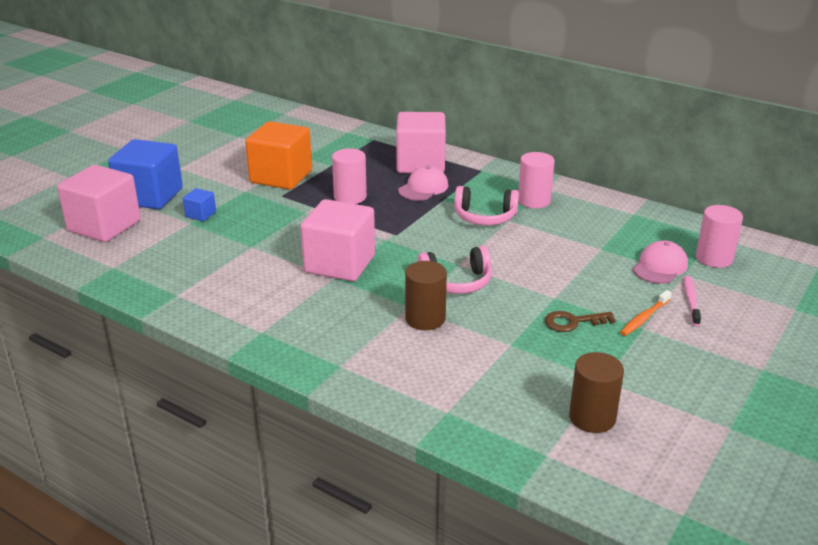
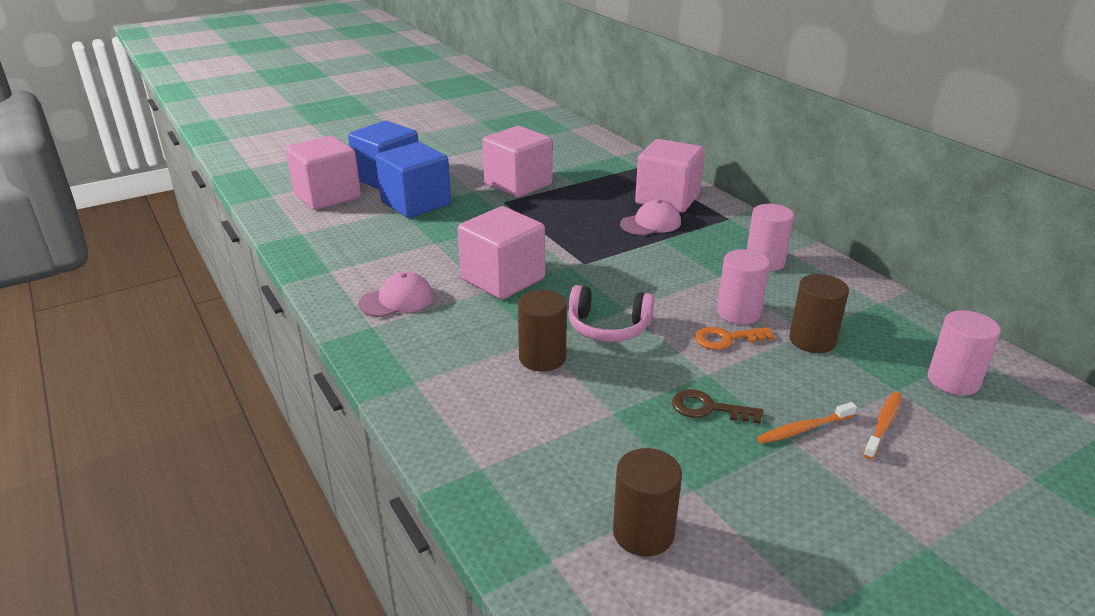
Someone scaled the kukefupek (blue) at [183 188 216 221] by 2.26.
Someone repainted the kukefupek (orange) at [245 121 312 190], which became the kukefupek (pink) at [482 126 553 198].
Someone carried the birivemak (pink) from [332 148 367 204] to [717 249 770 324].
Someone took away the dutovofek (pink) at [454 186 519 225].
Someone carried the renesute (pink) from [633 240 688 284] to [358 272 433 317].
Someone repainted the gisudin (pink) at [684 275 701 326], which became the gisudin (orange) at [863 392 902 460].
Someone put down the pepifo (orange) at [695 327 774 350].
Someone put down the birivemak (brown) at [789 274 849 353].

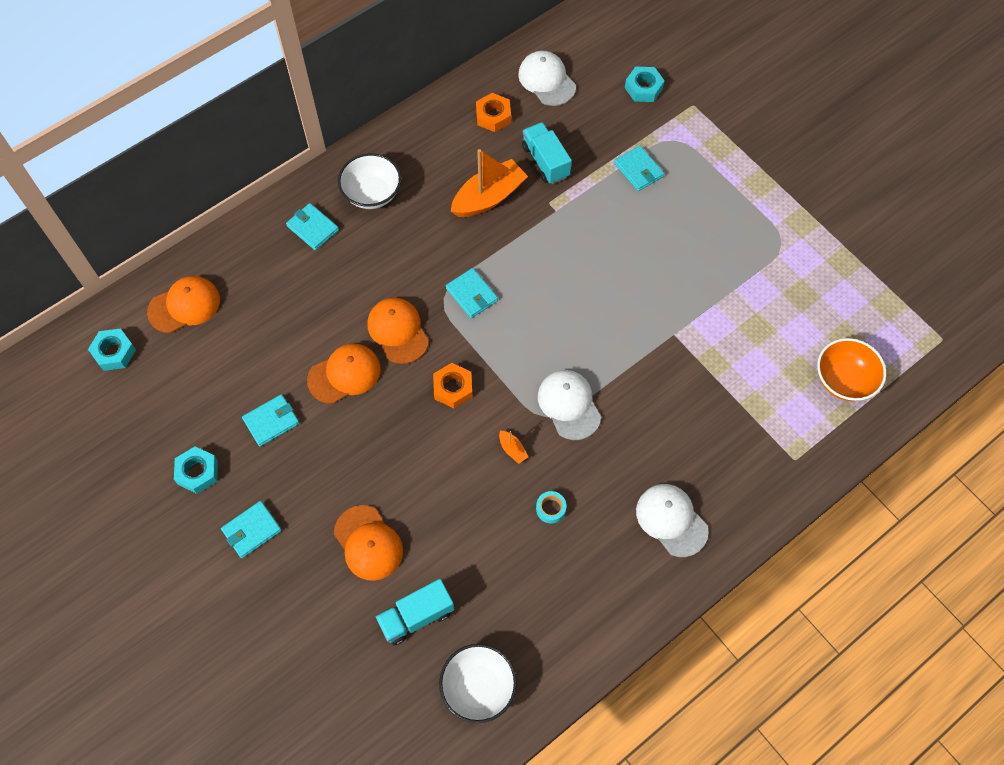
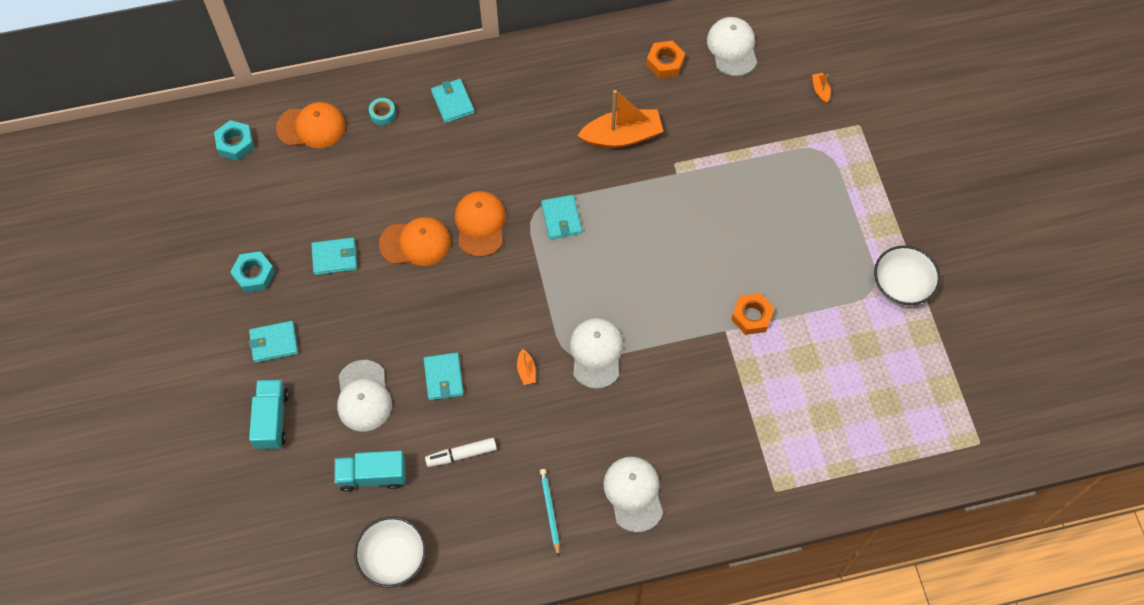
Someone repainted the renesute (orange) at [334 505 403 581], which became the renesute (white) at [337 360 392 432].
Someone carried the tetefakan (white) from [338 153 401 209] to [874 246 940 306].
Someone carried the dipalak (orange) from [433 363 473 408] to [731 293 775 335].
Someone carried the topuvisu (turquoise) from [522 122 572 184] to [249 380 289 450].
Someone carried the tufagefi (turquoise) from [536 491 567 524] to [369 98 396 125].
Someone carried the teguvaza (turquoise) from [614 146 664 191] to [423 352 464 400].
Someone swapped the dipalak (turquoise) at [625 67 665 102] for the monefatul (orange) at [812 73 831 103].
Someone took away the tetefakan (orange) at [817 338 886 401].
Someone put down the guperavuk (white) at [425 438 497 467].
Someone put down the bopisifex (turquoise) at [540 469 560 557].

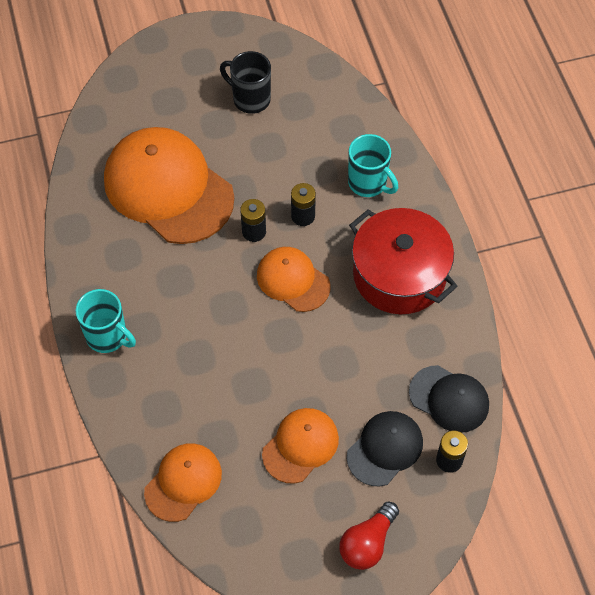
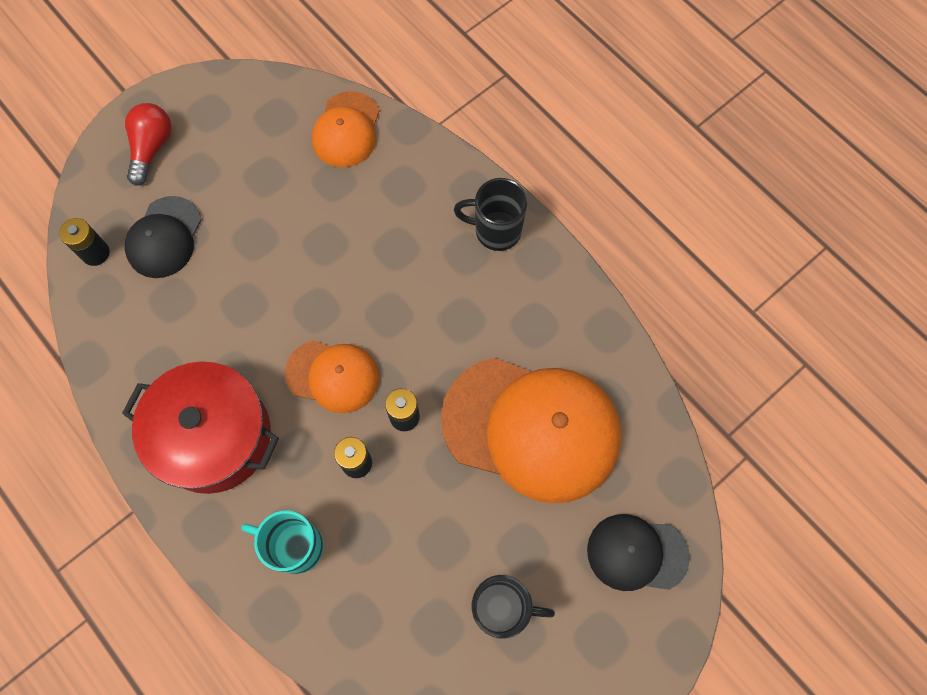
Someone repainted the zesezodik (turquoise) at [75 289 136 353], which became the zesezodik (black) at [454 178 527 251].
Someone took away the renesute (orange) at [262 408 339 484].
Someone carried the renesute (black) from [409 365 489 433] to [587 514 690 591].

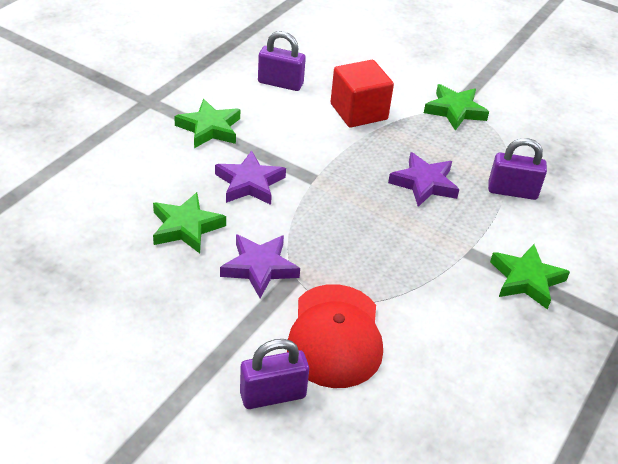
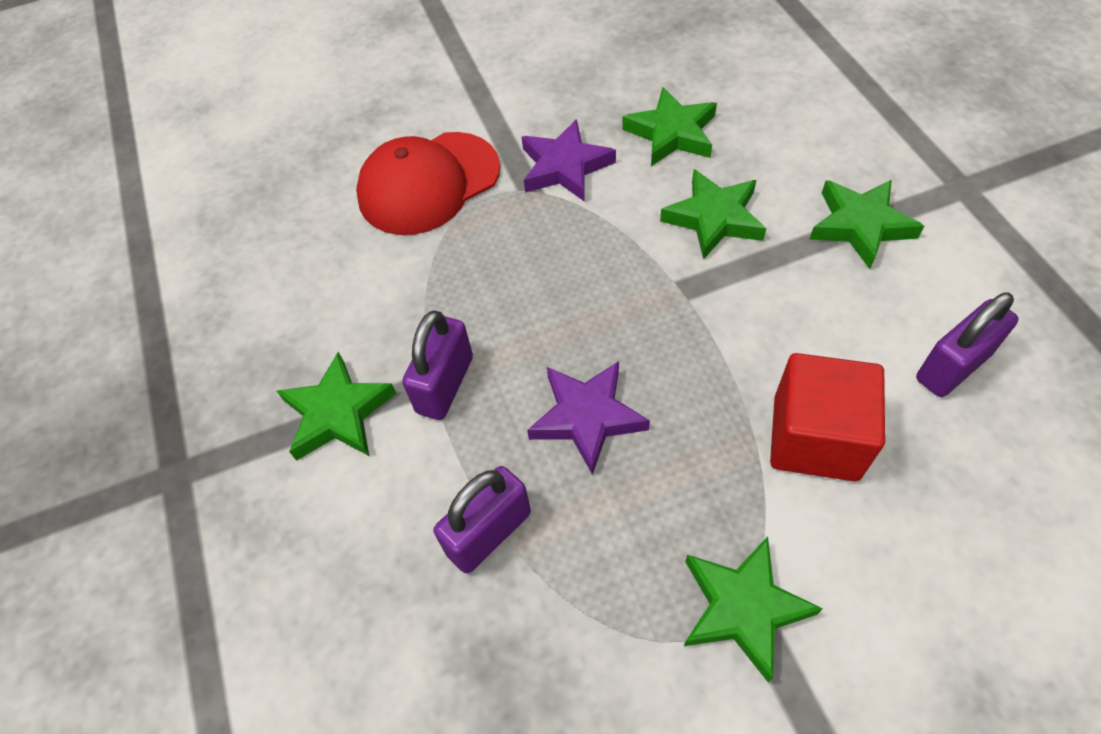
Someone repainted the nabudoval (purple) at [215 151 286 205], which became the nabudoval (green) at [660 169 767 260].
Someone carried the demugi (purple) from [240 339 309 409] to [402 311 473 420].
Someone rotated the renesute (red) at [287 284 383 388] by 75 degrees counterclockwise.

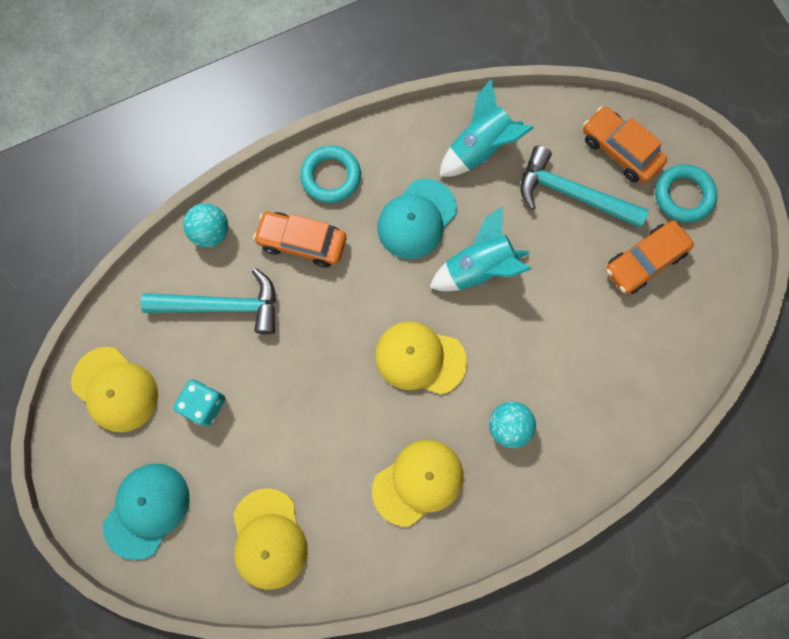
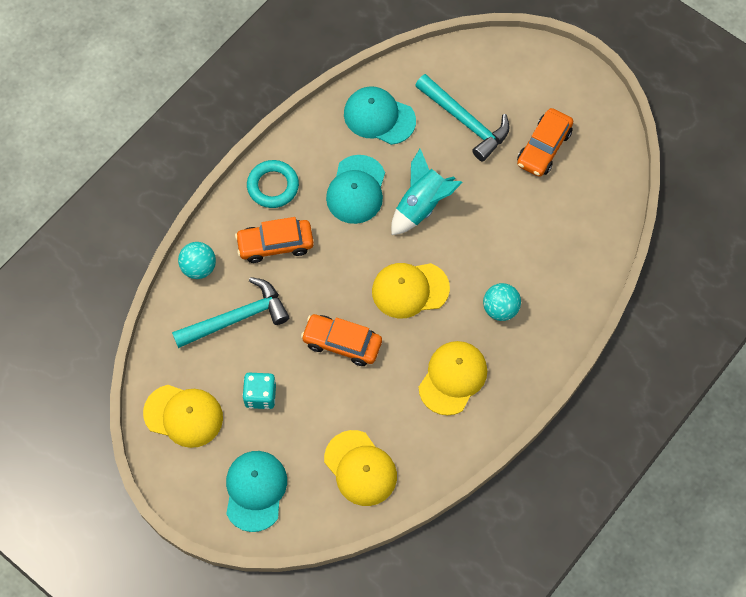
Someone swapped the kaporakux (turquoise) at [439 79 534 177] for the renesute (turquoise) at [344 86 416 145].
Someone rotated the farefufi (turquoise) at [520 146 649 228] by 135 degrees counterclockwise.
Someone carried the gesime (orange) from [583 106 667 183] to [301 314 382 366].
Someone took away the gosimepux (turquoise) at [655 164 717 223].

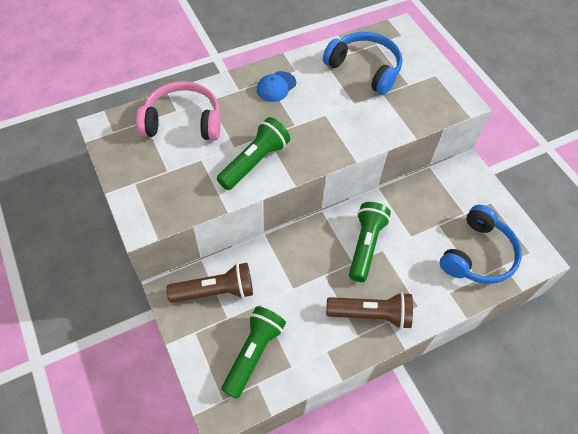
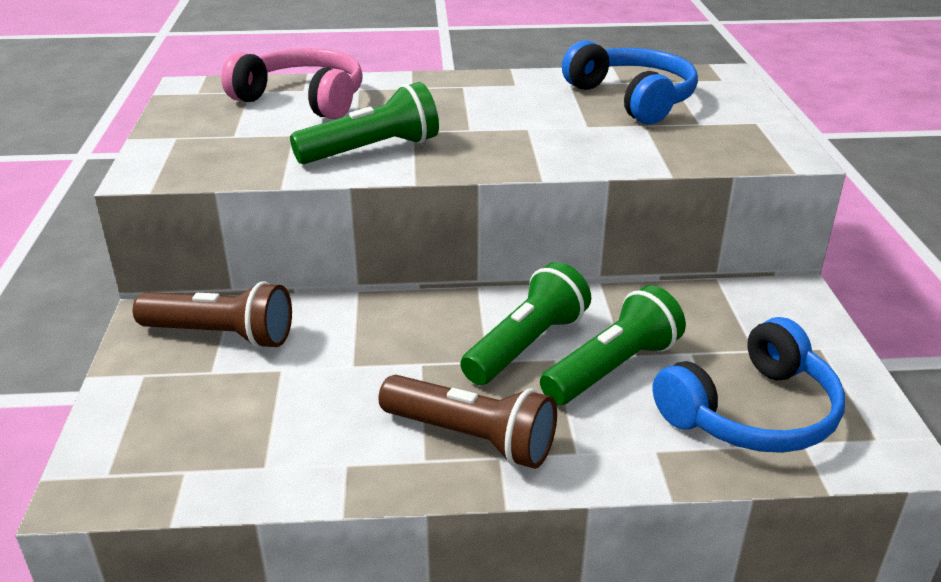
Someone carried the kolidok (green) from [221 306 286 399] to [540 285 686 405].
Someone took away the renesute (blue) at [257 71 296 102].

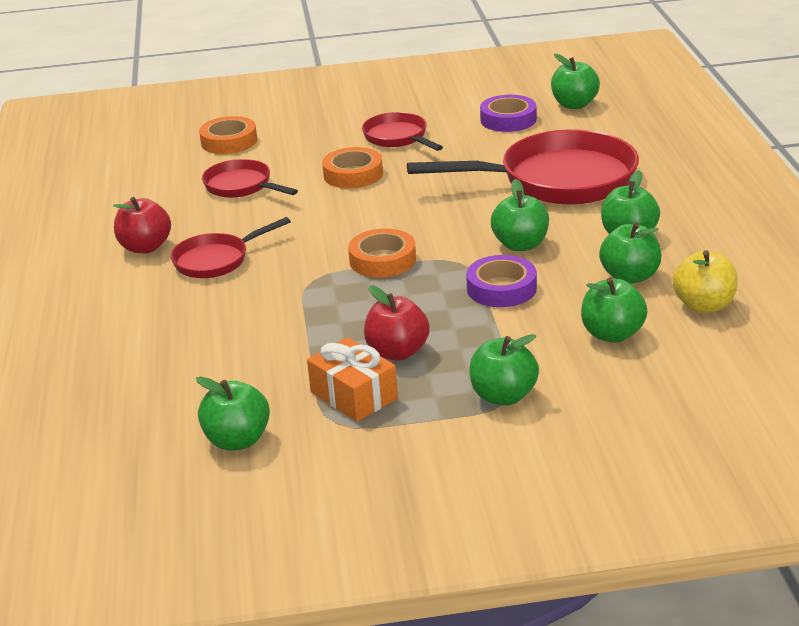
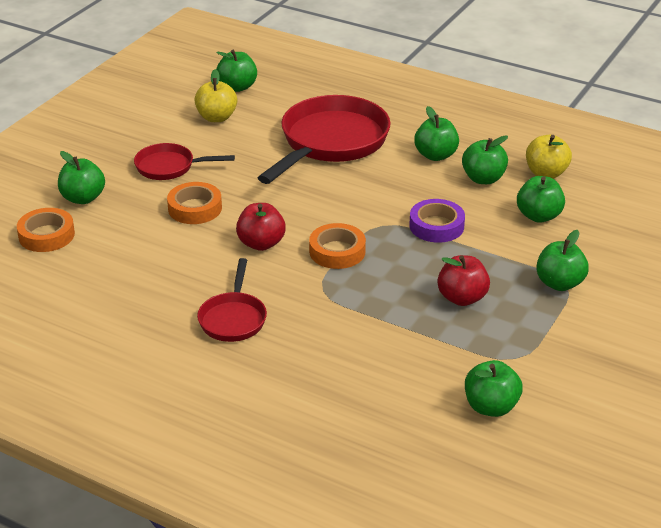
Someone carried the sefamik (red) from [113 197 171 253] to [236 203 286 251].
Someone took away the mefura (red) at [202 159 298 198].
Someone took away the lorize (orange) at [307 338 398 422].
Someone swapped the tufagefi (purple) at [480 95 537 132] for the sefamik (yellow) at [194 69 237 122].
Someone carried the sefamik (green) from [491 179 549 251] to [58 151 105 204].

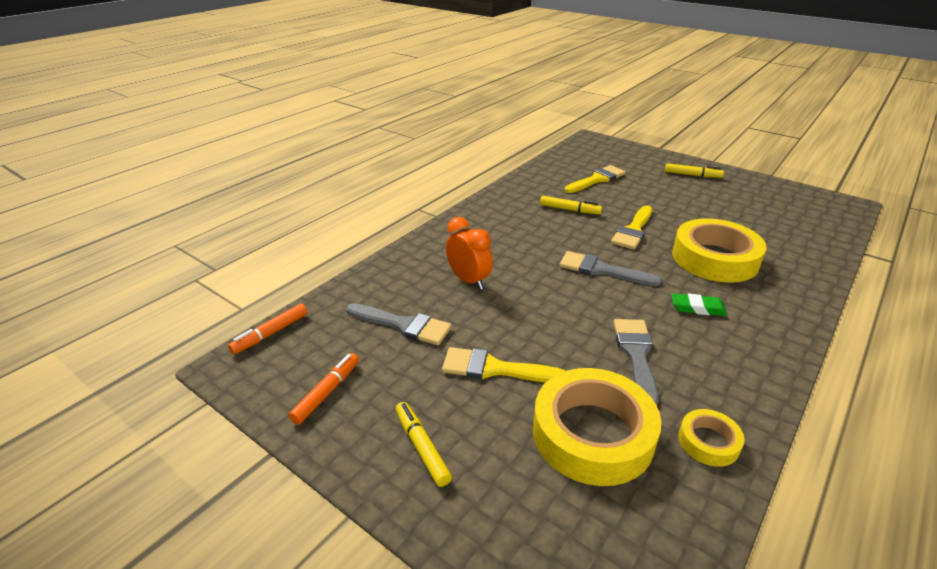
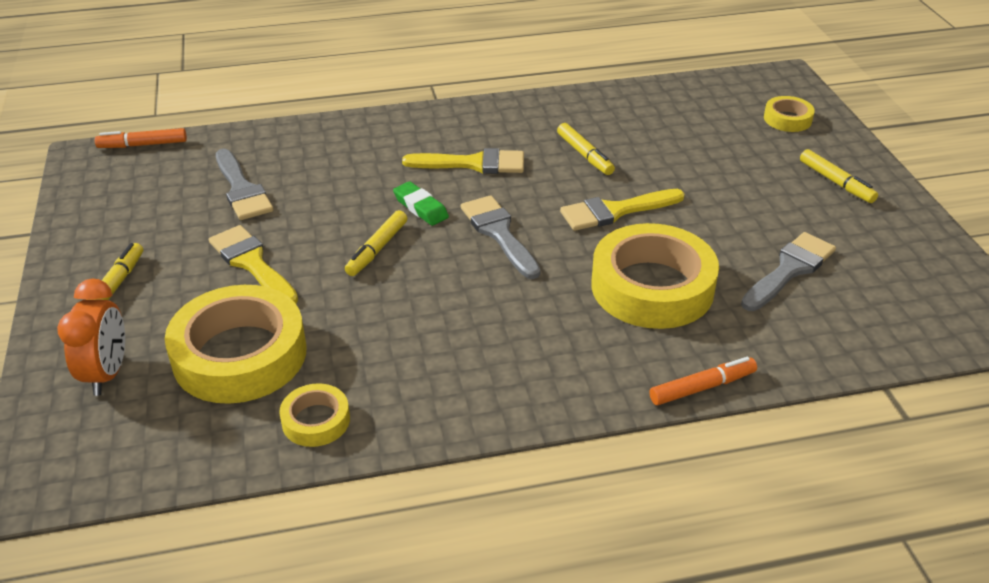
Someone carried the guperavuk (orange) from [289 353 359 425] to [649 357 757 405].
Someone carried the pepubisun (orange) from [446 217 493 290] to [57 279 125 396].
Someone carried the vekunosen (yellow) from [565 165 626 193] to [402 148 524 174].
Someone carried the vekunosen (grey) from [613 319 659 405] to [741 232 836 311].
Someone carried the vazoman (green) from [671 293 727 316] to [393 181 449 226].
Someone put down the guperavuk (yellow) at [345 210 407 276].
Someone put down the tufagefi (yellow) at [764 96 815 132].

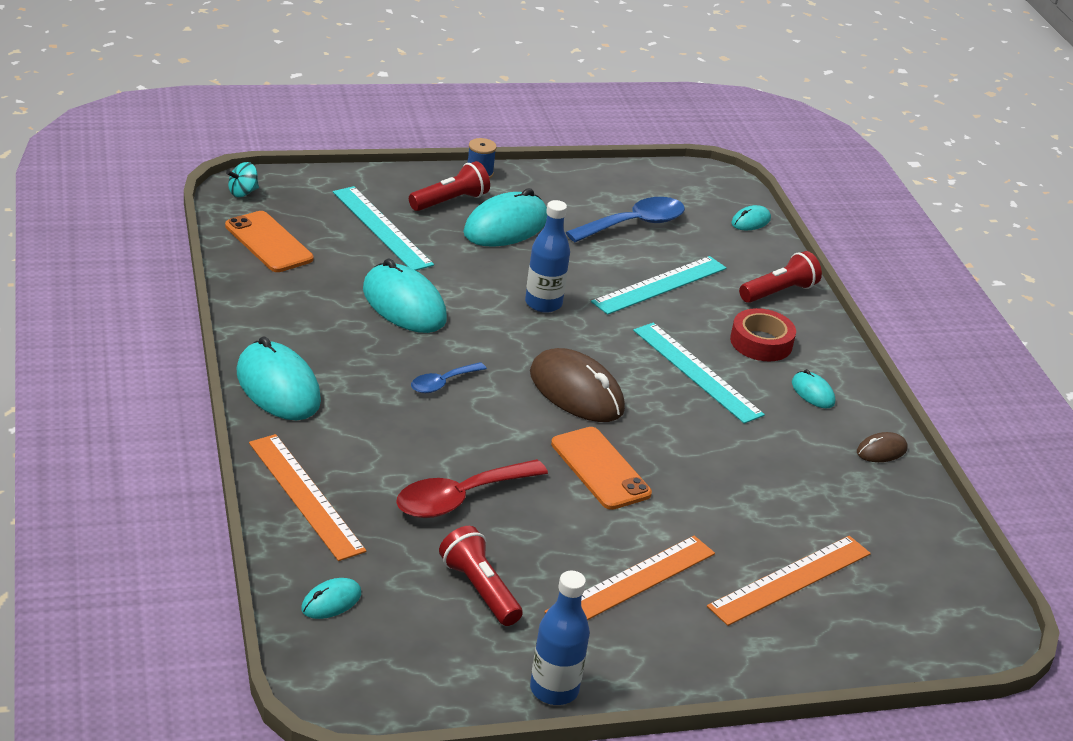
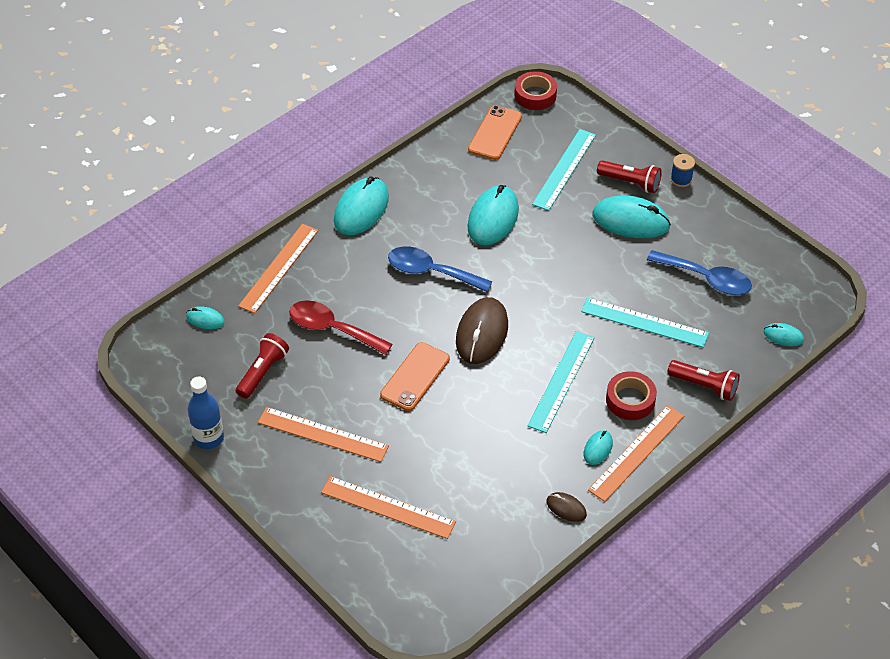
Someone swapped the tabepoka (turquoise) at [226 162 259 197] for the tufagefi (red) at [514 71 557 110].
Someone scaled the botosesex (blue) at [411 362 487 393] by 1.77.
Someone took away the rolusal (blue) at [525 200 570 313].
Someone put down the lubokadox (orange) at [588 405 684 502].

